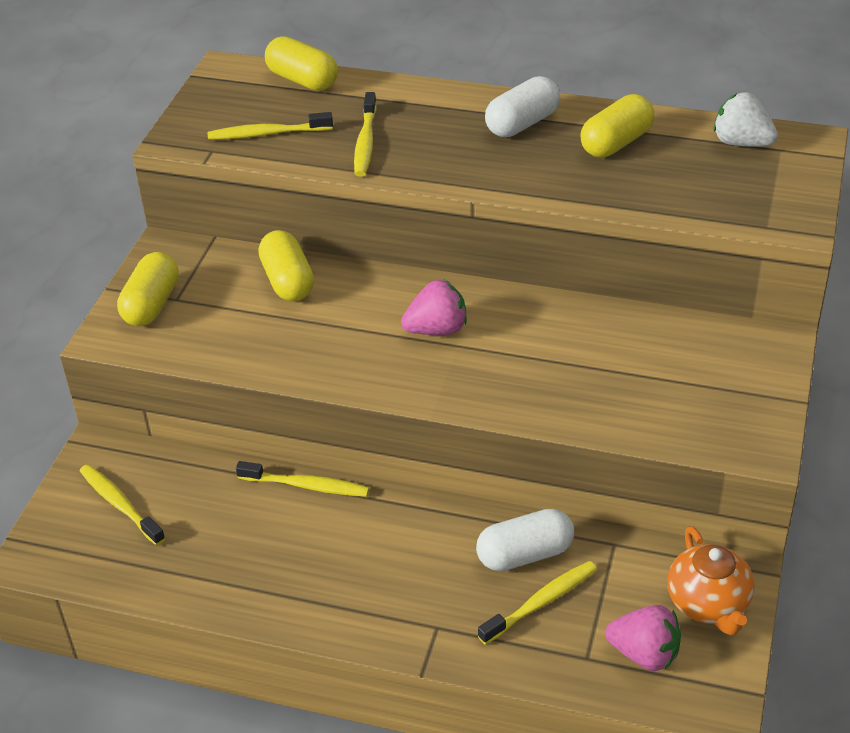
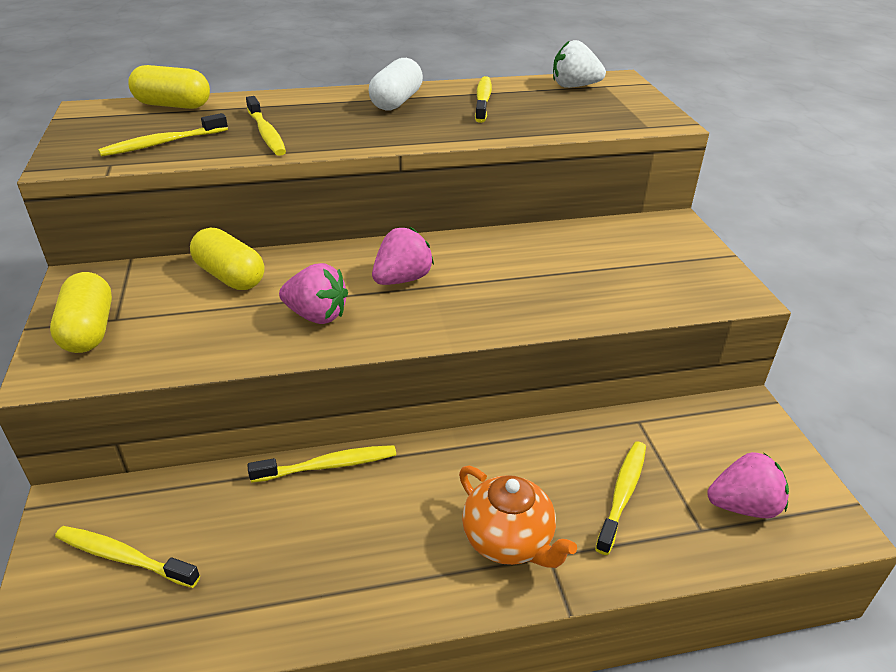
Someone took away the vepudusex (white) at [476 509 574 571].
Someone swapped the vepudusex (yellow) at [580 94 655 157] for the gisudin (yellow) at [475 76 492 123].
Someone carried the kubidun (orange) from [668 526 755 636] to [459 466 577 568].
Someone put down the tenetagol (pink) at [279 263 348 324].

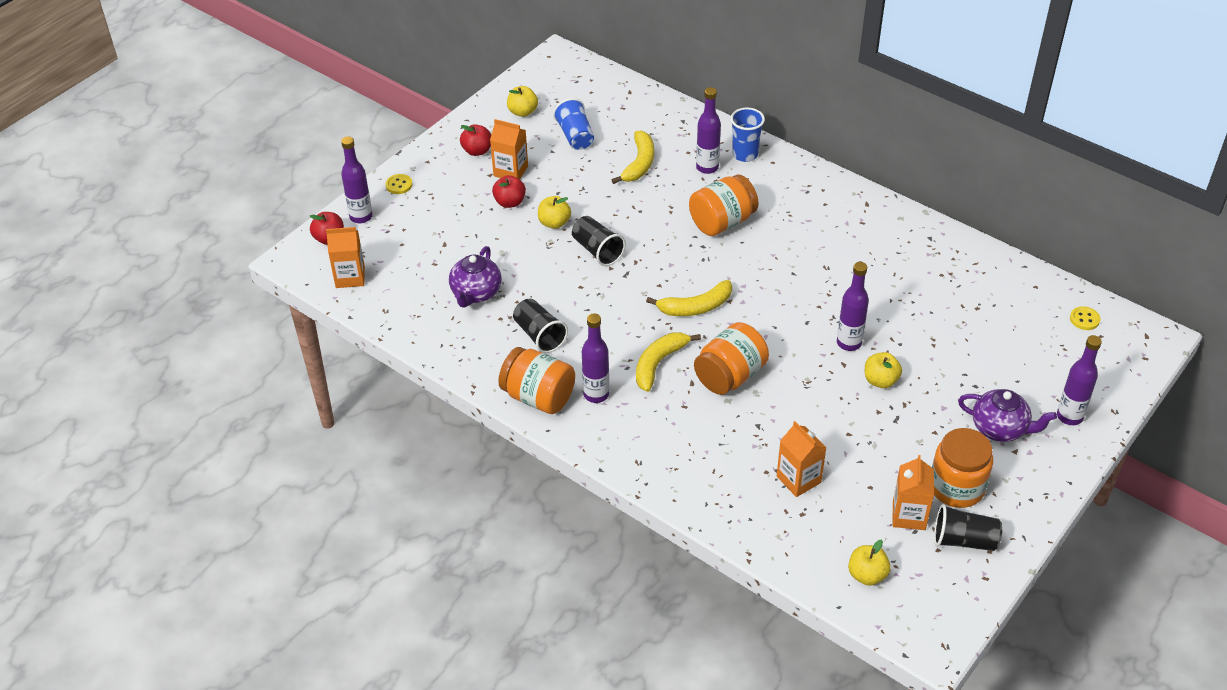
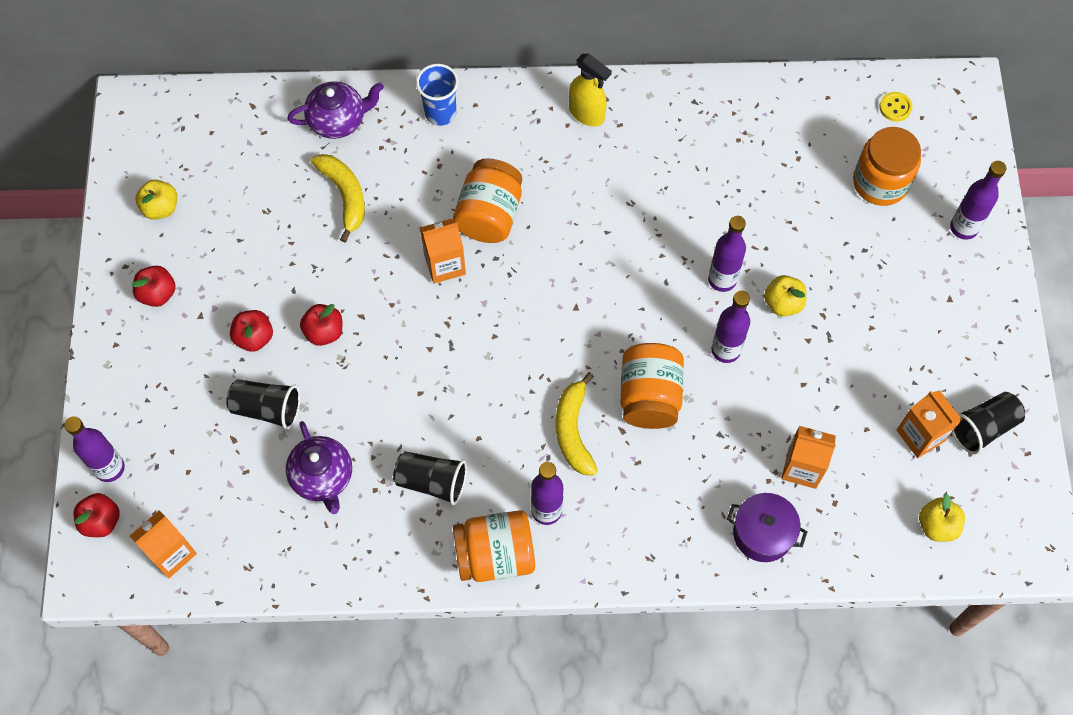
Someone took away the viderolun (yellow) at [385 174 412 194].
Someone carried the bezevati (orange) from [490 119 528 179] to [420 218 466 284].
Someone repainted the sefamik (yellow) at [538 196 571 229], which became the sefamik (red) at [300 304 342 346].
Someone took away the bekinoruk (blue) at [553 98 594 150].
Someone carried the bekinoruk (black) from [572 216 626 266] to [226 379 300 430].
Someone took away the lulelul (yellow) at [646 280 732 316].
Someone carried the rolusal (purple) from [696 87 721 174] to [712 291 750 363].
Someone carried the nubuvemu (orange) from [932 428 993 508] to [853 127 921 206].
Someone carried the kubidun (purple) from [958 389 1057 442] to [287 81 384 139].
Someone put down the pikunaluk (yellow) at [569 54 612 127].
Someone put down the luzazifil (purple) at [727 493 808 562].

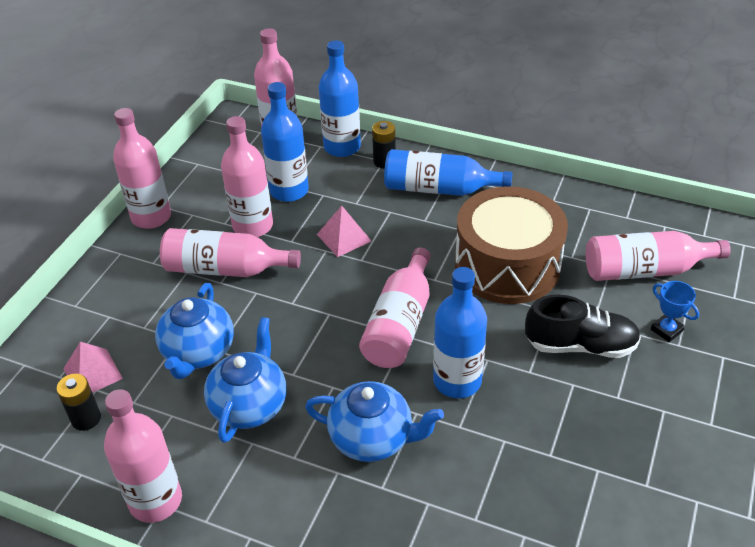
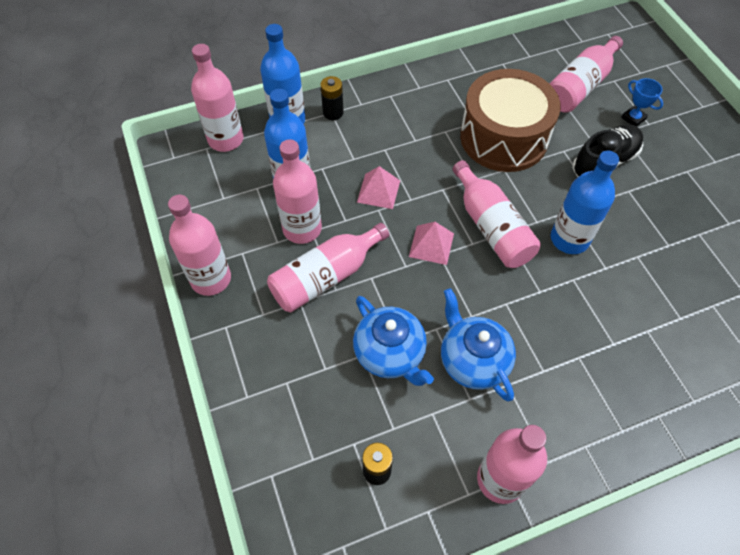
Someone carried the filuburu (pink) from [63 342 123 393] to [409 222 454 265].
Someone took away the kubidun (blue) at [305 381 444 462].
Someone took away the rolusal (blue) at [384 149 513 196].
Someone rotated the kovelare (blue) at [651 281 699 342] by 45 degrees clockwise.

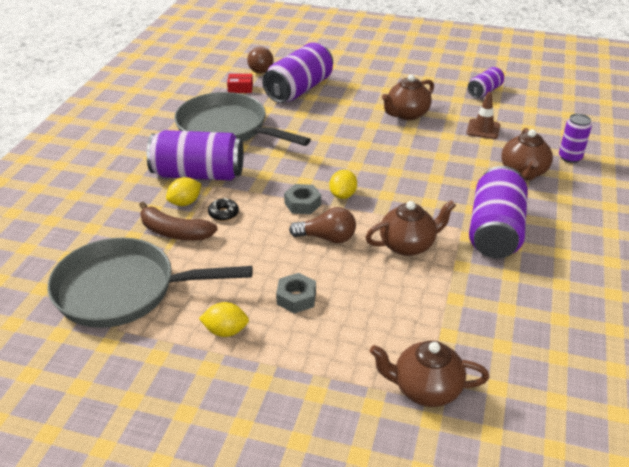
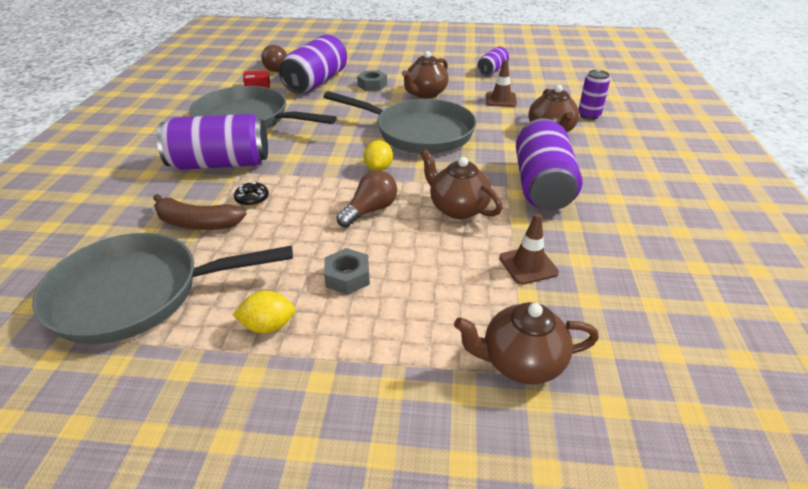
Someone took away the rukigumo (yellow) at [166 177 201 206].
Someone carried the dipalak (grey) from [284 184 321 215] to [357 70 387 91].
Someone rotated the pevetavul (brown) at [289 207 356 243] by 45 degrees counterclockwise.
Someone rotated the kubidun (brown) at [365 200 456 256] by 105 degrees counterclockwise.
Someone put down the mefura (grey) at [323 91 476 154].
Someone put down the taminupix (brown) at [499 213 559 285].

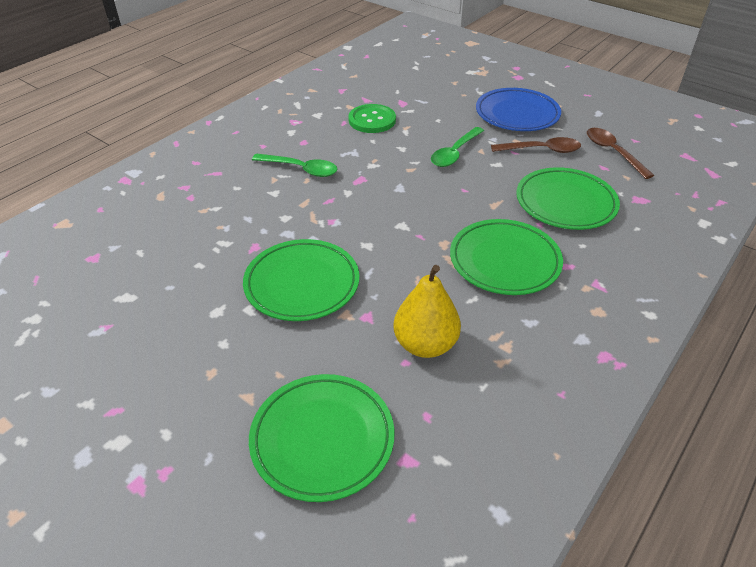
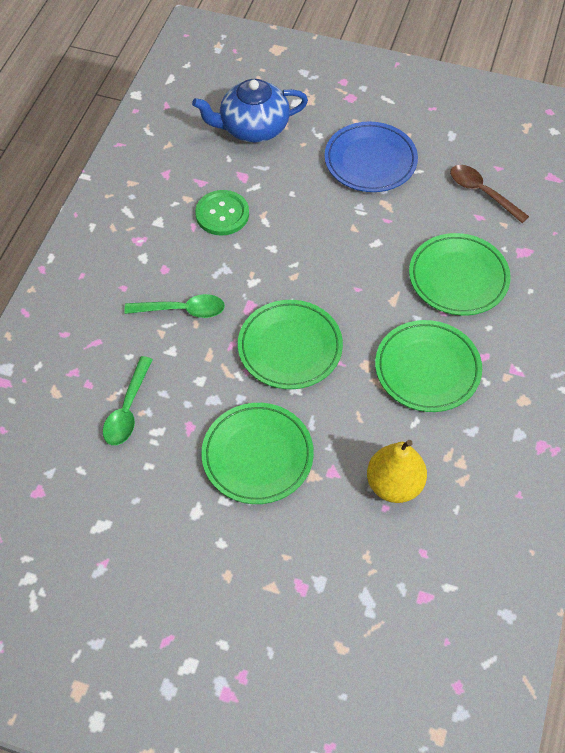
Someone carried the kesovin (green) from [249 374 394 502] to [238 300 343 389].
Someone carried the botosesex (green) from [431 127 484 167] to [103 356 153 445].
Someone took away the botosesex (brown) at [491 137 581 153].
Someone put down the kubidun (blue) at [192 79 308 143].

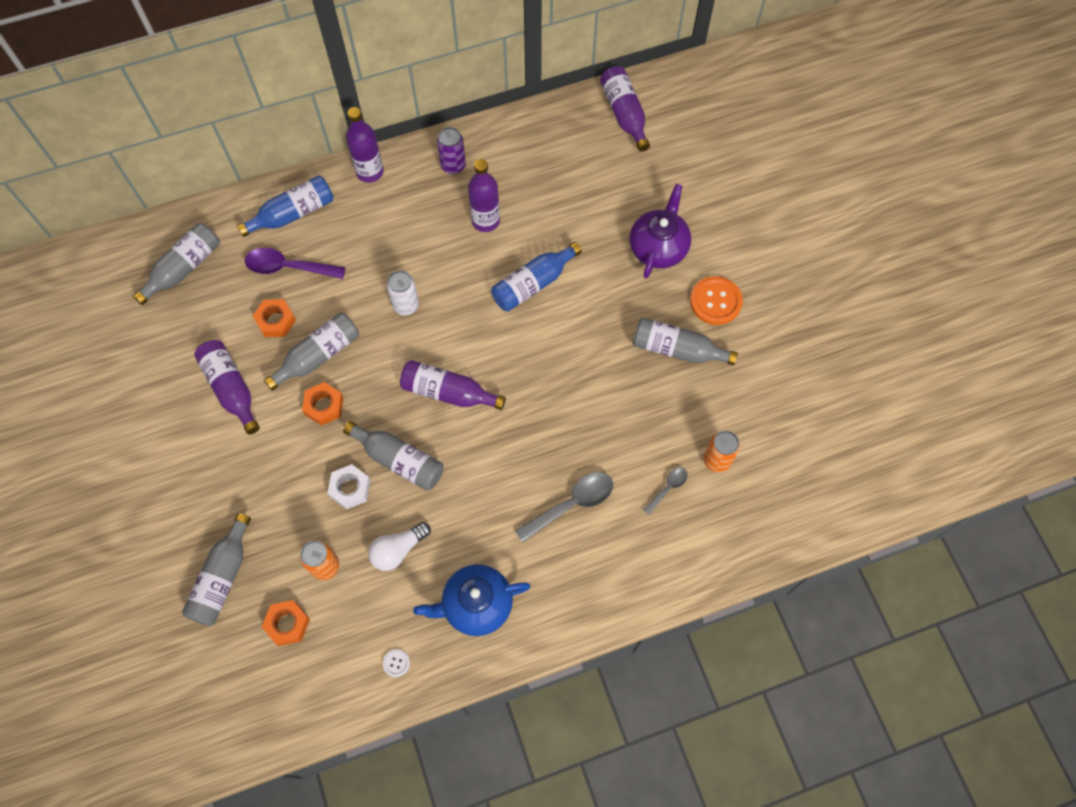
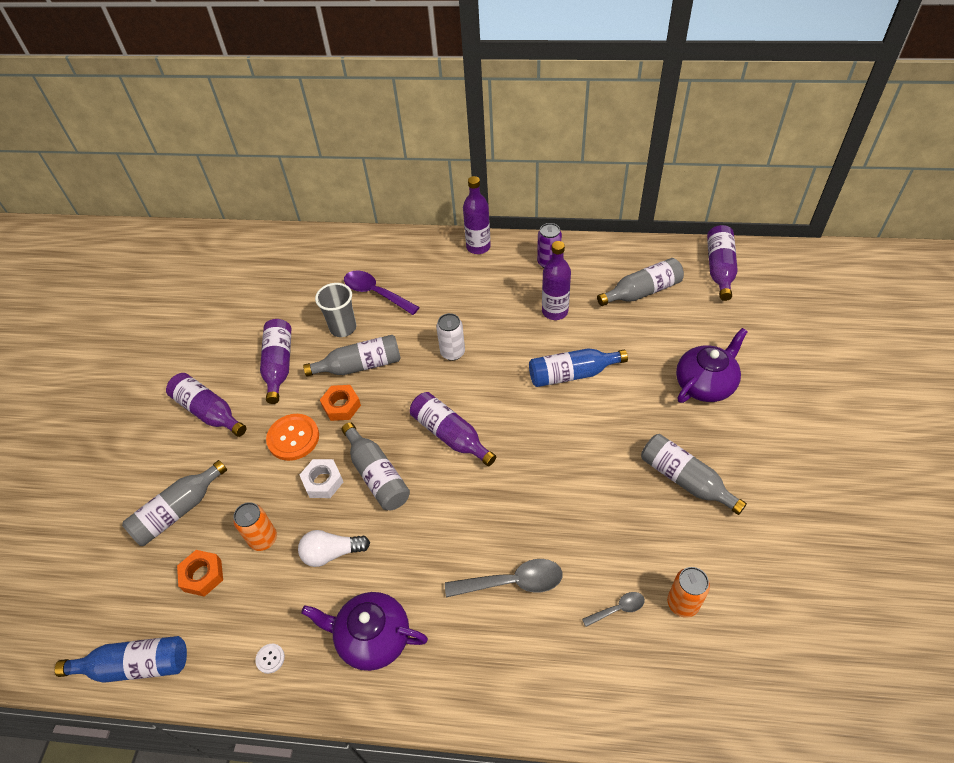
Someone carried the rolusal (grey) from [133 223 220 305] to [597 258 684 306].
Someone carried the rolusal (blue) from [237 175 334 237] to [55 636 187 683].
Someone swapped the dipalak (orange) at [253 299 296 337] for the bekinoruk (grey) at [315 283 356 337].
Someone repainted the kubidun (blue) at [413 564 531 636], which became the kubidun (purple) at [301 592 428 671].
Someone carried the viderolun (orange) from [690 276 743 325] to [266 414 319 461].
Someone put down the rolusal (purple) at [166 373 247 437].

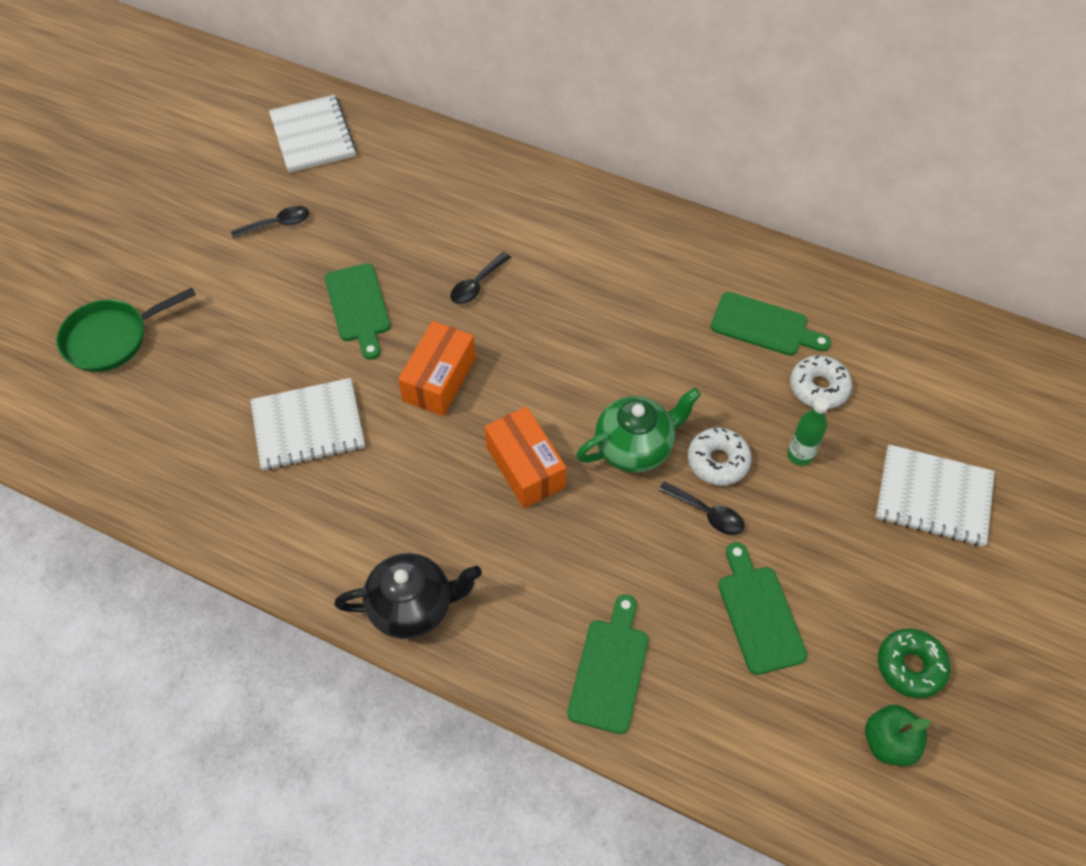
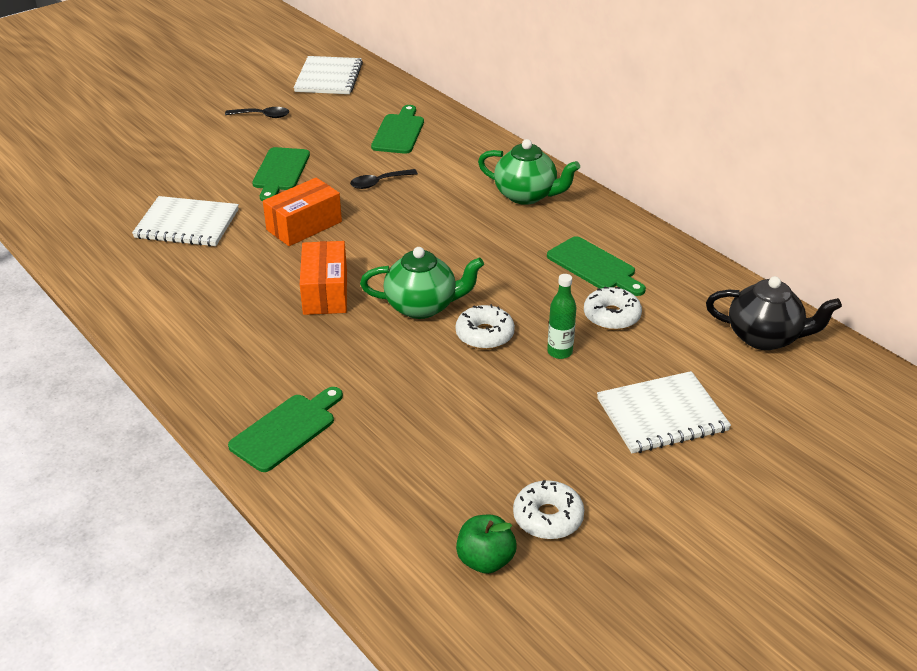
Someone took away the mefura (green) at [57 288 196 372].
Someone carried the kubidun (black) from [334 553 482 639] to [706 276 842 350].
Someone took away the botosesex (black) at [658 481 745 535].
Someone carried the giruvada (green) from [718 542 807 675] to [371 105 424 154].
Someone rotated the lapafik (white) at [876 444 995 547] by 60 degrees counterclockwise.
Someone repainted the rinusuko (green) at [878 629 950 698], which became the rinusuko (white) at [513 480 584 539].
Someone put down the kubidun (green) at [478 139 580 205].

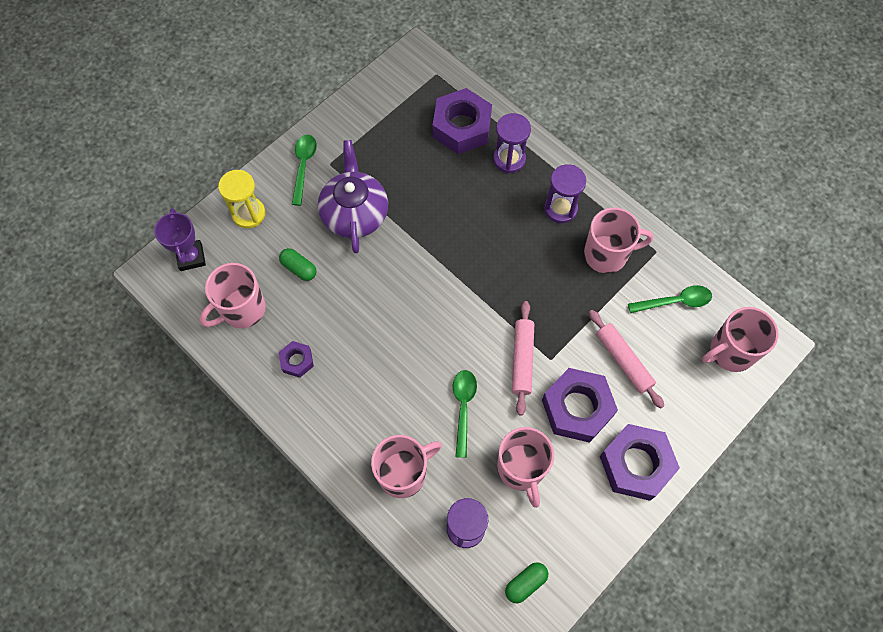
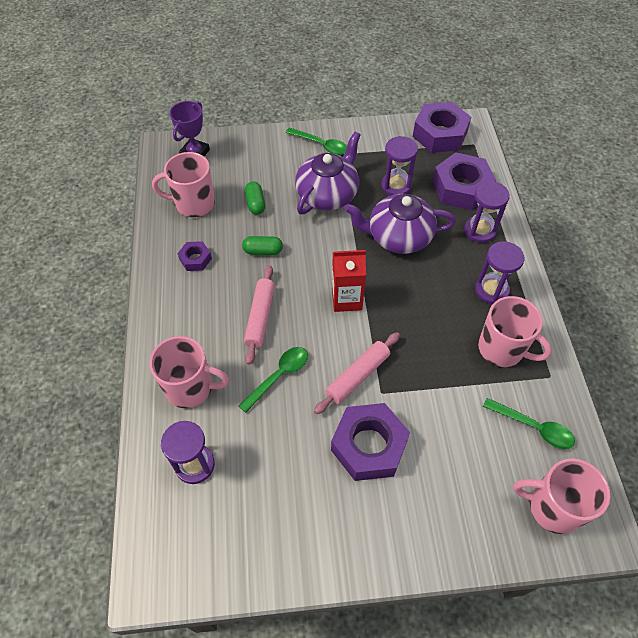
Someone took away the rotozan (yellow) at [218 170 265 228].
Someone rotated the botosesex (green) at [292 135 317 206] by 75 degrees clockwise.
Someone took away the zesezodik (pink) at [497 427 554 508].
Someone carried the vepudusex (green) from [505 562 548 603] to [242 236 283 255].
Someone carried the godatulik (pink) from [589 310 664 408] to [244 265 275 365].
Someone carried the dipalak (purple) from [600 424 680 501] to [413 102 471 153].
Someone put down the bezevati (red) at [332 250 366 312].
Someone put down the kubidun (purple) at [345 194 456 254].
Someone put down the rotozan (purple) at [381 136 418 196].

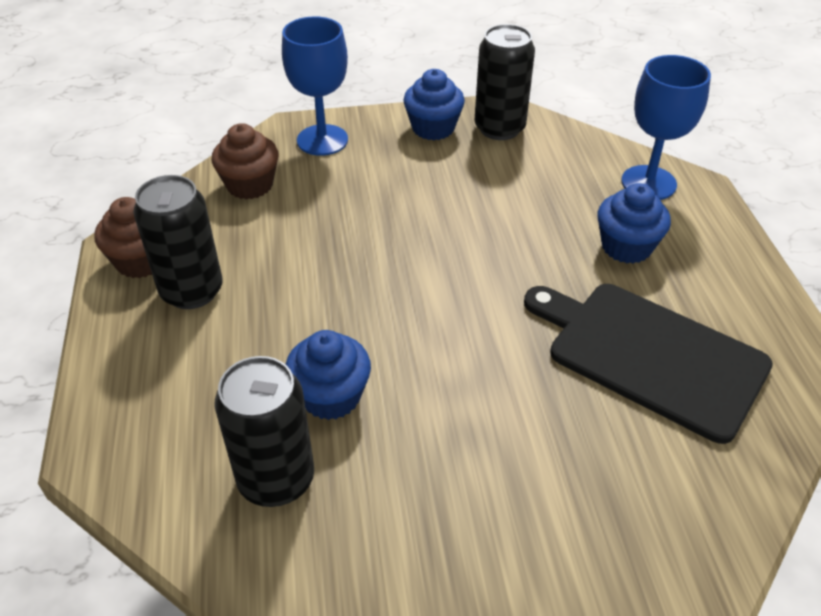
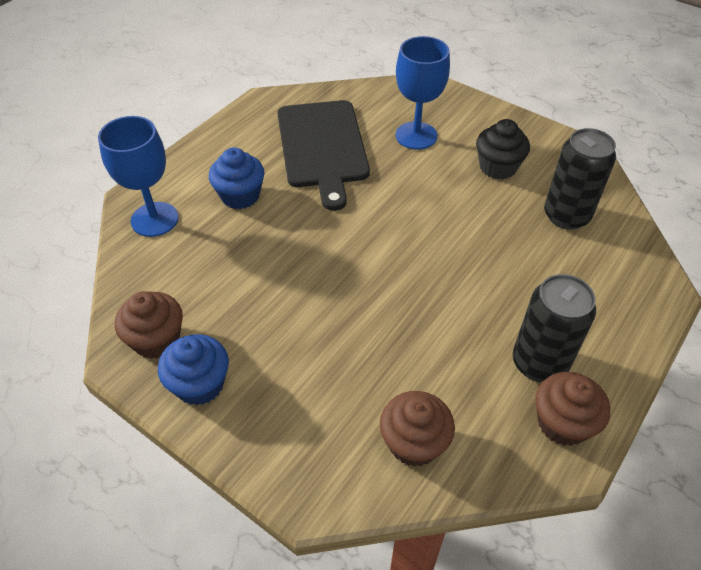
Someone carried the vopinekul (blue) from [282 17 348 156] to [396 36 450 150].
Someone took away the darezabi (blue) at [286 330 371 420].
Someone swapped the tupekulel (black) at [474 24 535 140] for the darezabi (brown) at [115 291 183 359].
Someone put down the darezabi (black) at [476 119 530 180].

